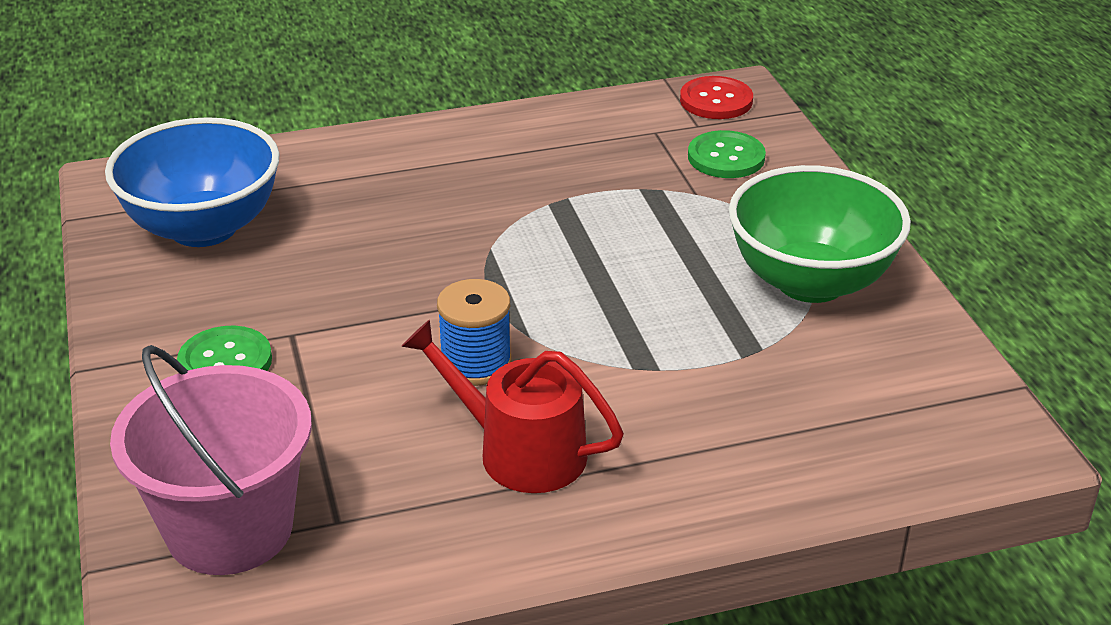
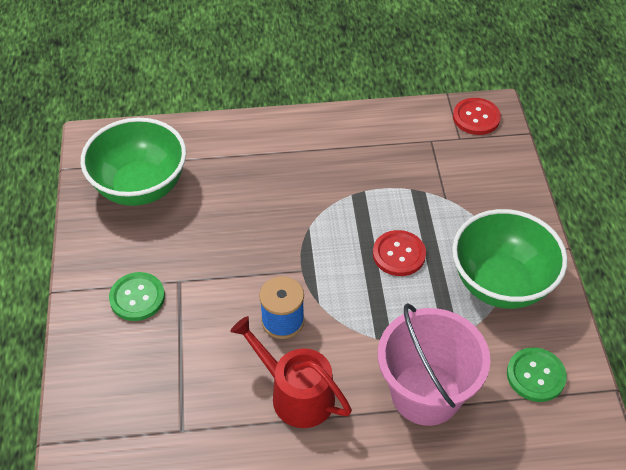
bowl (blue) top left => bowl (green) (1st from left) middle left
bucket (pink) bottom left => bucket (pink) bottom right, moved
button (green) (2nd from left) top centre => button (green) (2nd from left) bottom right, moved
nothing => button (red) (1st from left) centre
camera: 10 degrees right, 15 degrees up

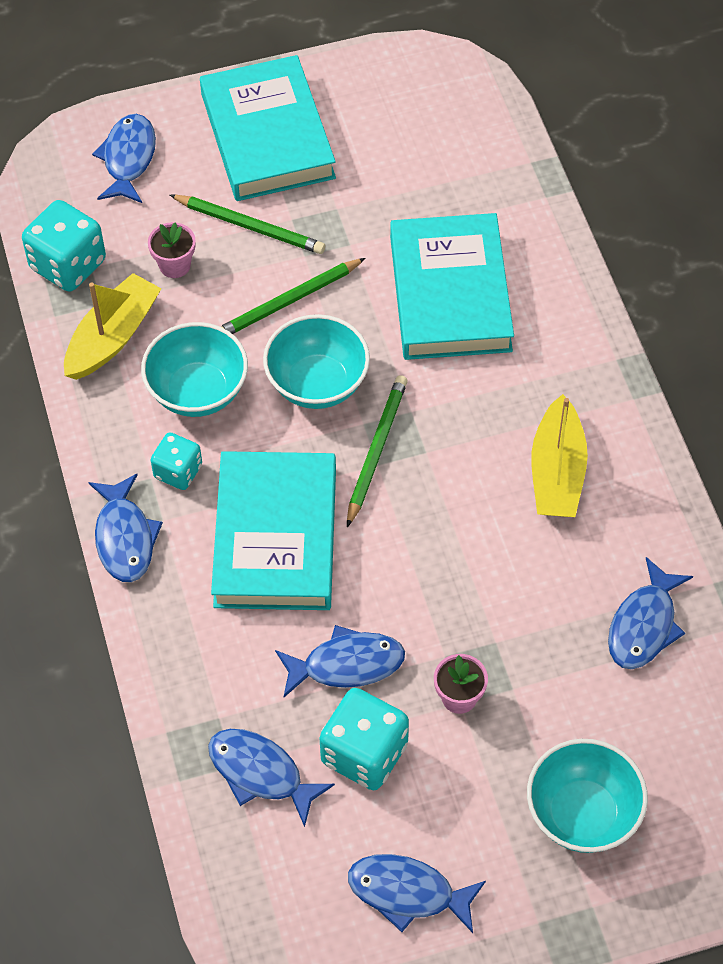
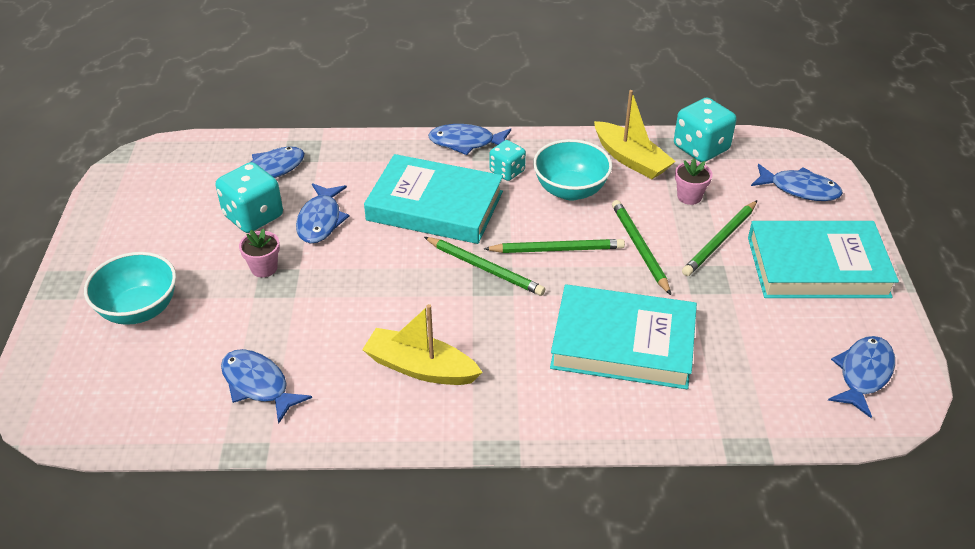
bowl (turquoise) (2nd from left) centre => pencil (green) (2nd from left) centre
fish (blue) (5th from left in the first image) bottom centre => fish (blue) (6th from left) bottom right, moved
camera: 105 degrees right, 15 degrees down

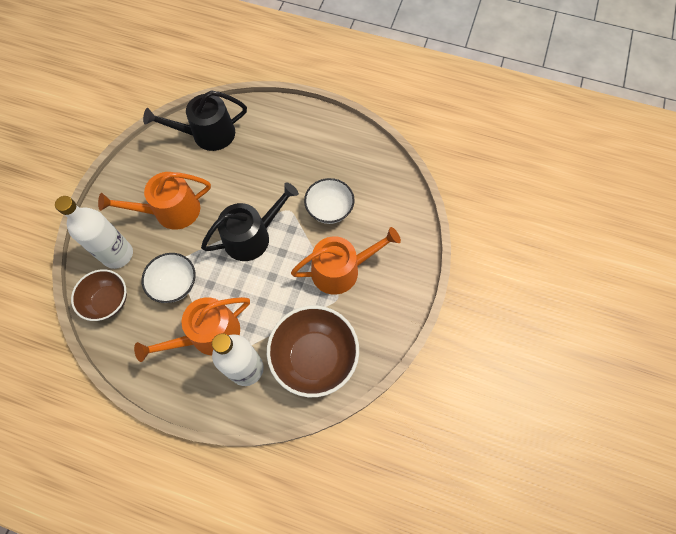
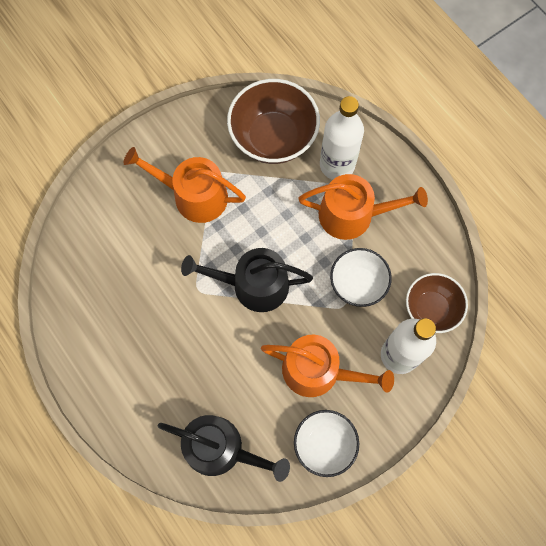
bowl (white) (2nd from left in the first image) centre => bowl (white) (1st from left) bottom centre, moved
camera: 145 degrees left, 5 degrees up

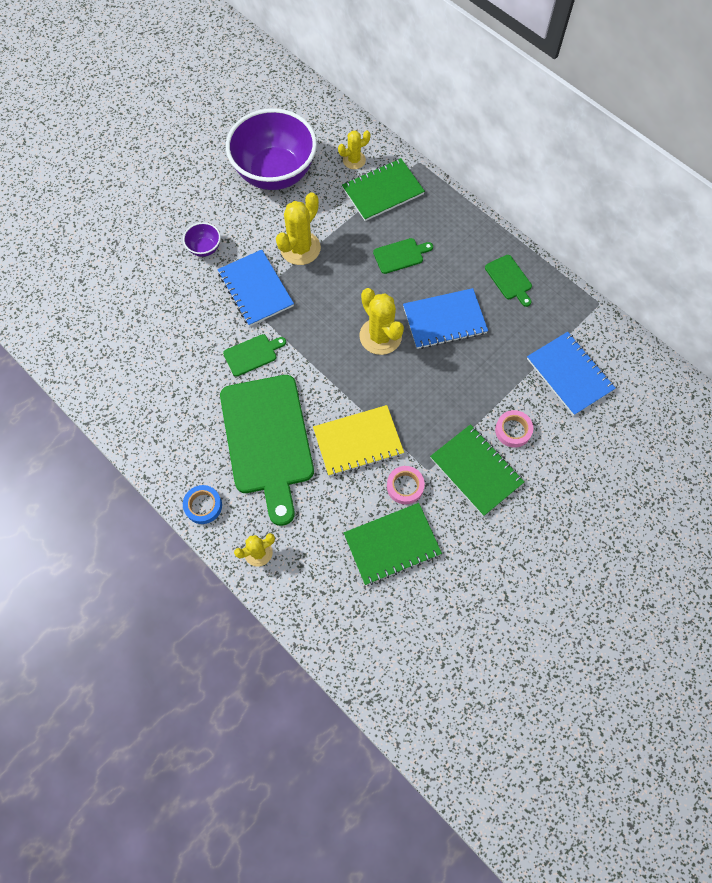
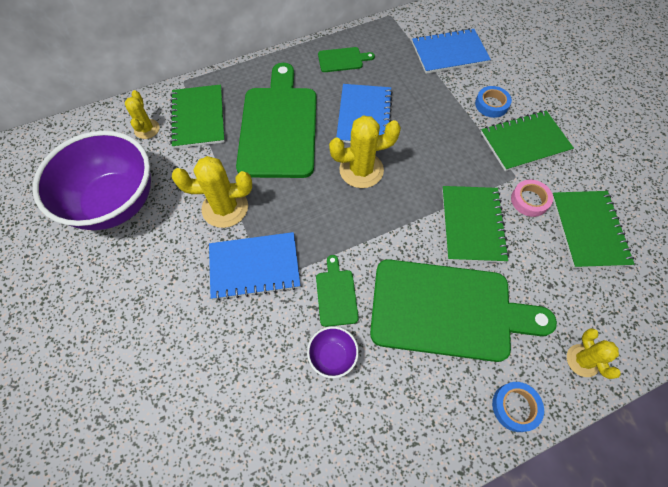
bowl (purple) (1st from left in the first image) top left => bowl (purple) (2nd from left) bottom centre, moved
cactus (yellow) (2nd from left) top centre => cactus (yellow) (2nd from left) middle left, 60 degrees counterclockwise
notebook (yellow) centre => notebook (green) (2nd from left) middle right
cutting board (green) (3rd from left in the first image) top centre => cutting board (green) (1st from left) top centre, x2.37
tape (pink) (2nd from left) middle right => tape (blue) (1st from left) top right
camera: 70 degrees left, 5 degrees down

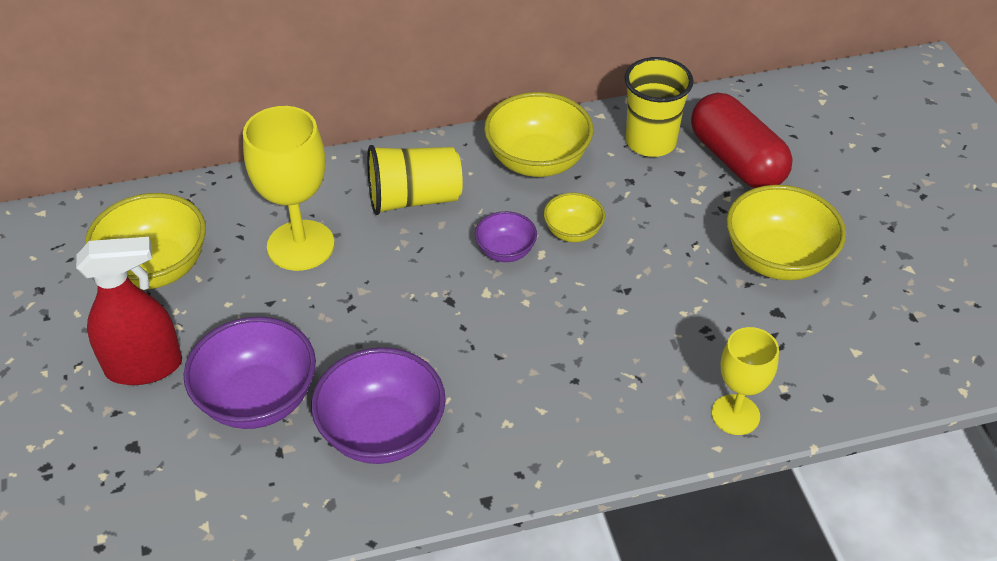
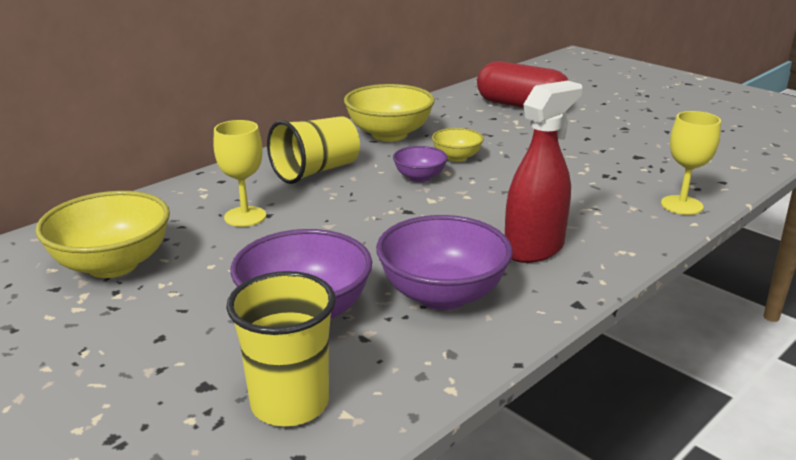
spray bottle (red) middle left => spray bottle (red) middle right, moved
goblet (yellow) (1st from left) middle left, x0.63
cup (yellow) (2nd from left in the first image) top centre => cup (yellow) (1st from left) bottom centre, moved
bowl (yellow) (4th from left) middle right => nothing
camera: 30 degrees left, 20 degrees down

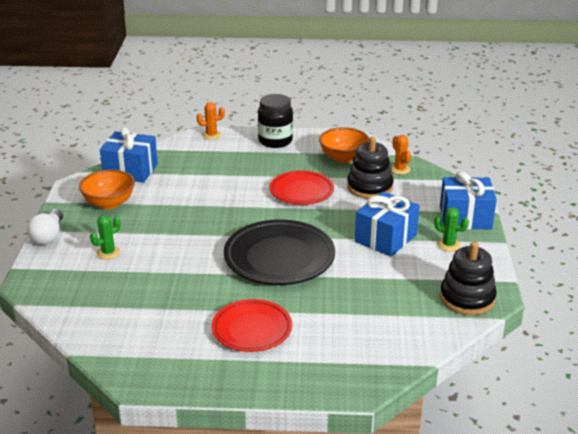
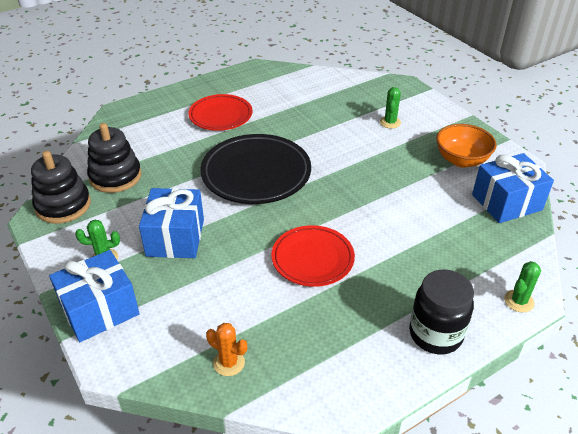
light bulb (white) middle left => nothing
cactus (orange) (1st from left) top centre => cactus (green) (3rd from left) middle right
bowl (orange) (2nd from left) centre => nothing
stacking toy (black) (1st from left in the first image) centre => stacking toy (black) (2nd from left) middle left, moved
camera: 145 degrees right, 10 degrees up

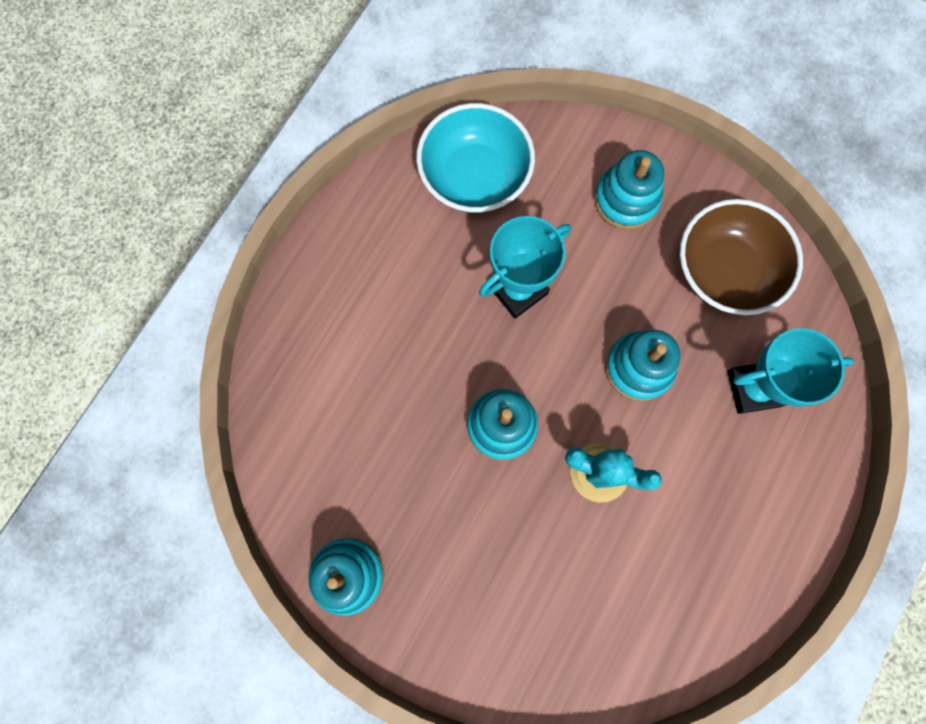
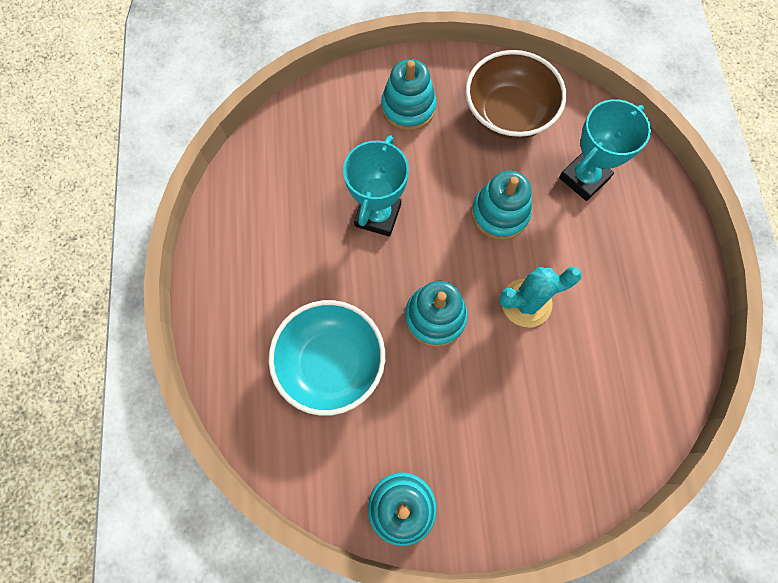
bowl (turquoise) top centre => bowl (turquoise) centre, moved
camera: 35 degrees left, 5 degrees down

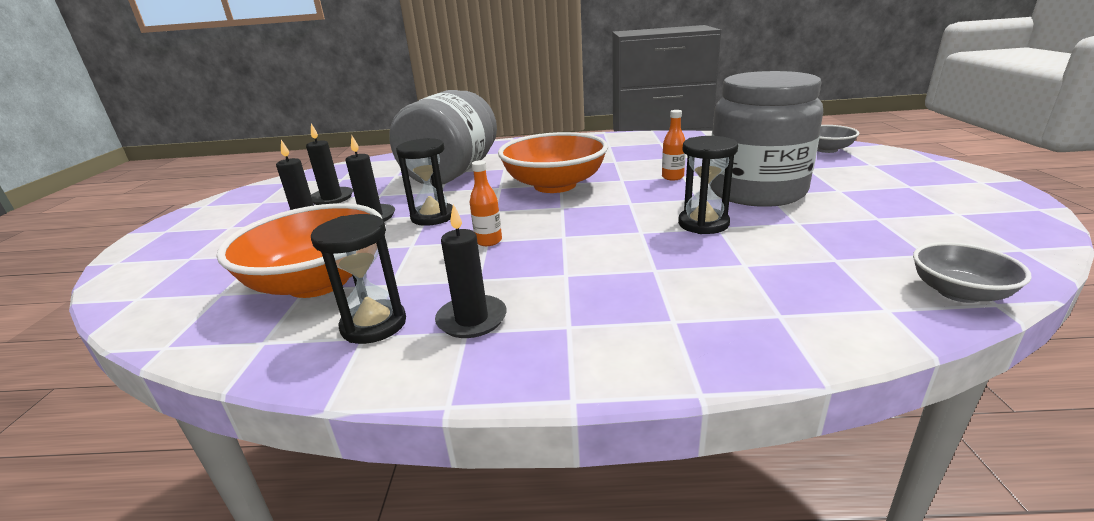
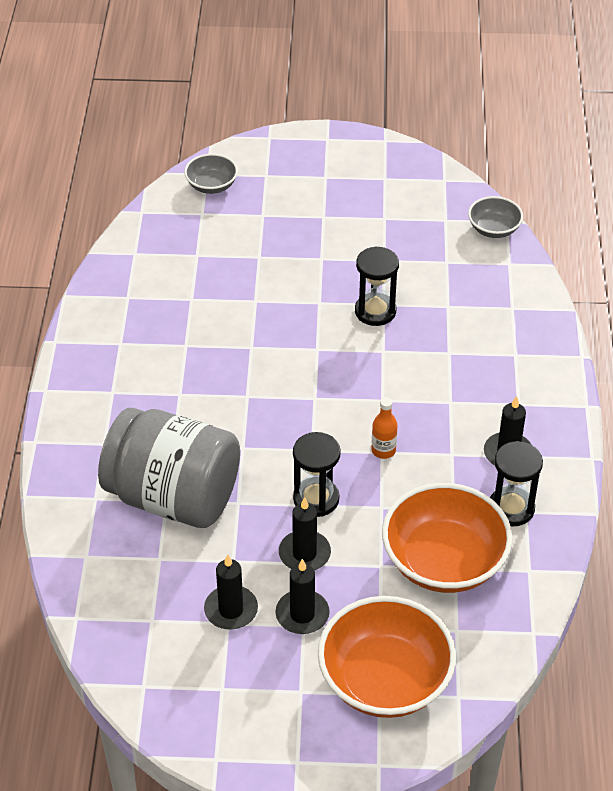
bowl (orange) (2nd from left in the first image) top centre => bowl (orange) (1st from left) bottom centre, moved
bottle (orange) (2nd from left) top centre => nothing
jar (grey) (2nd from left) top right => nothing
camera: 90 degrees left, 20 degrees up

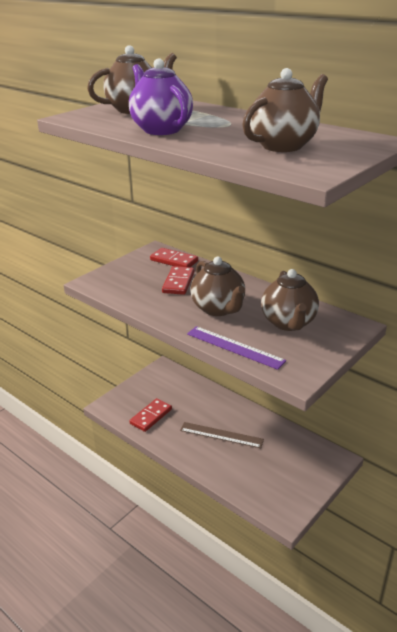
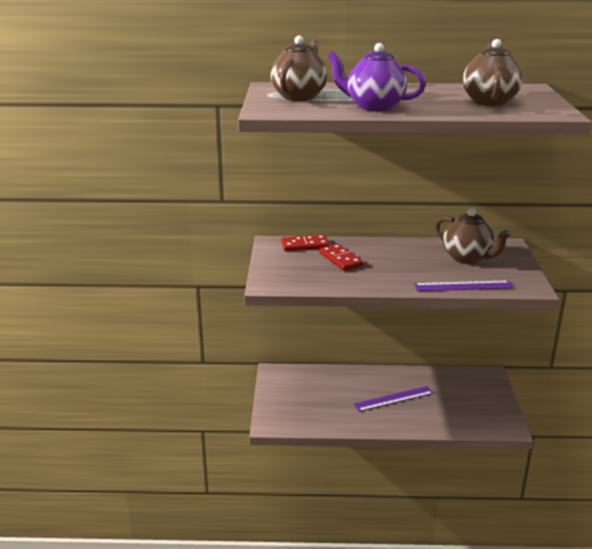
domino (red) (1st from left) centre => nothing
ruler (brown) bottom centre => ruler (purple) (1st from left) bottom centre
teapot (brown) (2nd from left) centre => nothing
camera: 40 degrees left, 5 degrees down

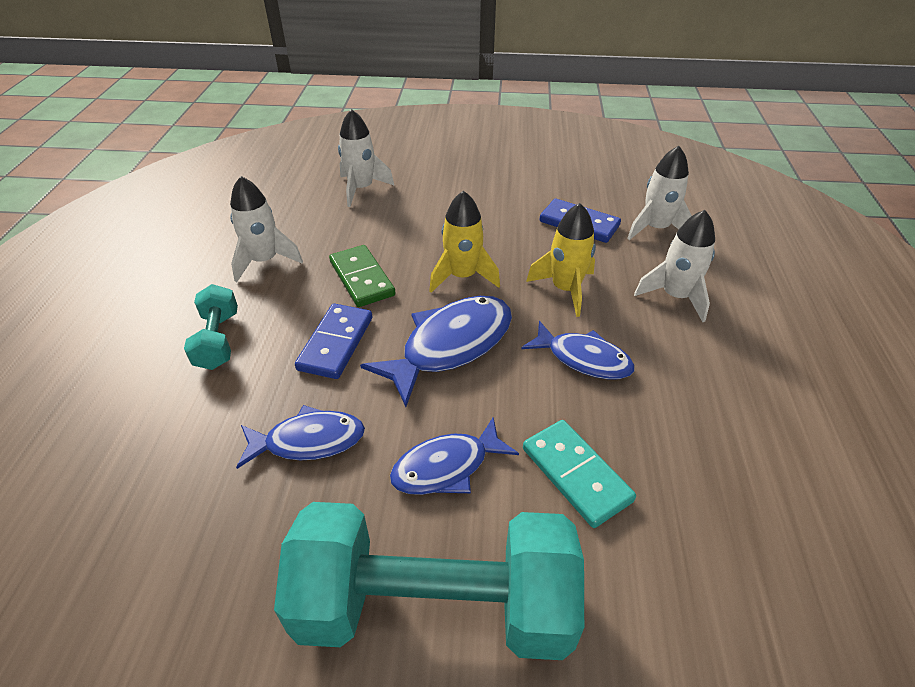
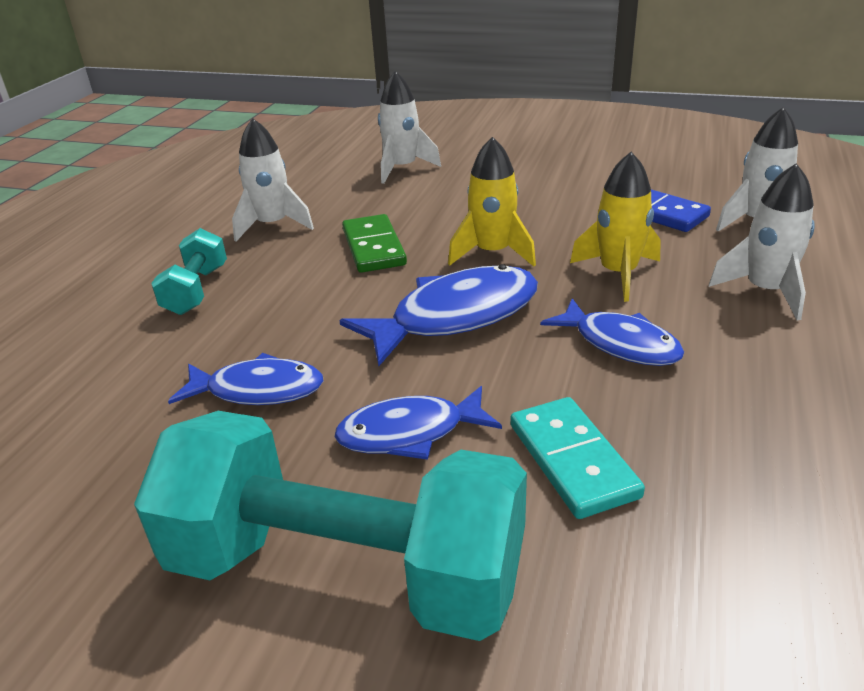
domino (blue) (1st from left) centre => nothing
camera: 15 degrees right, 10 degrees down

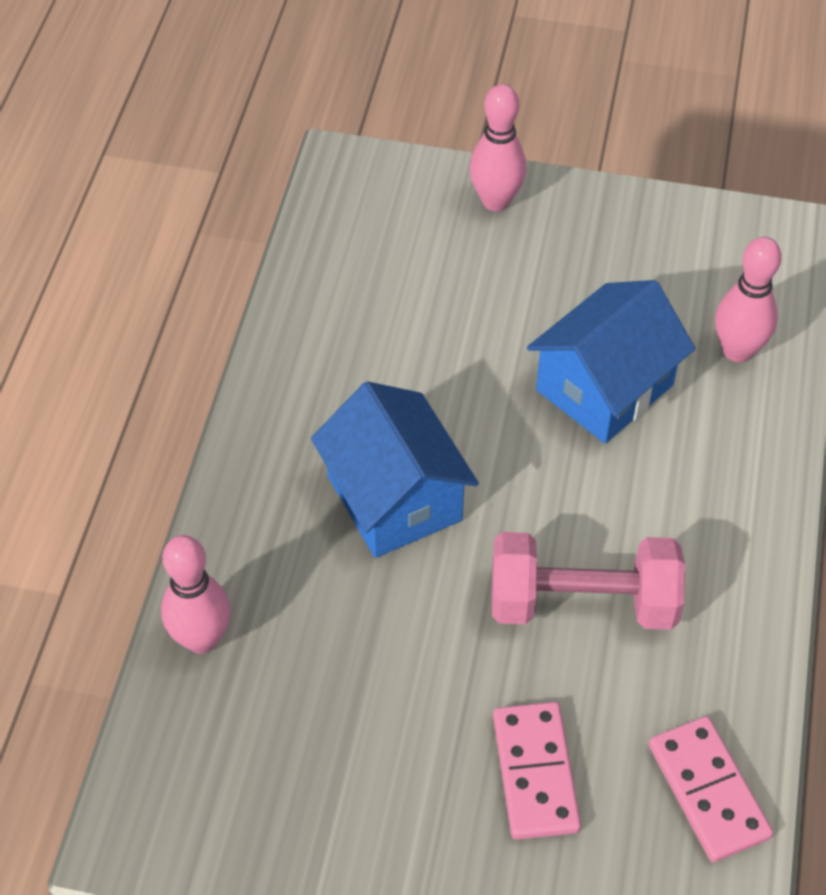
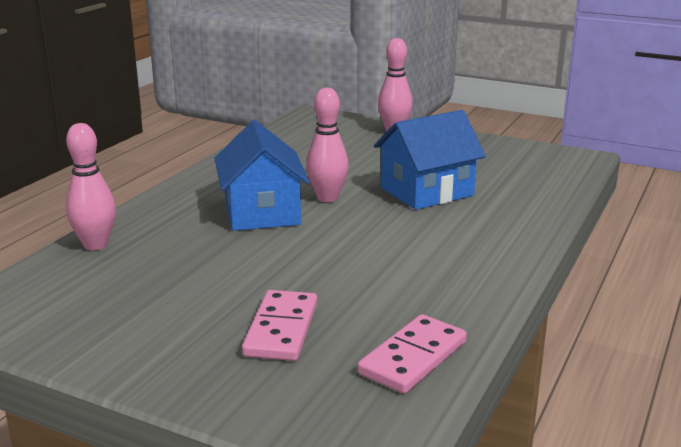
dumbbell (pink) middle right => nothing
domino (pink) (2nd from left) bottom right => domino (pink) (2nd from left) bottom centre, 45 degrees clockwise
bowling pin (pink) (3rd from left in the first image) middle right => bowling pin (pink) (2nd from left) top centre, moved
camera: 15 degrees right, 30 degrees down

